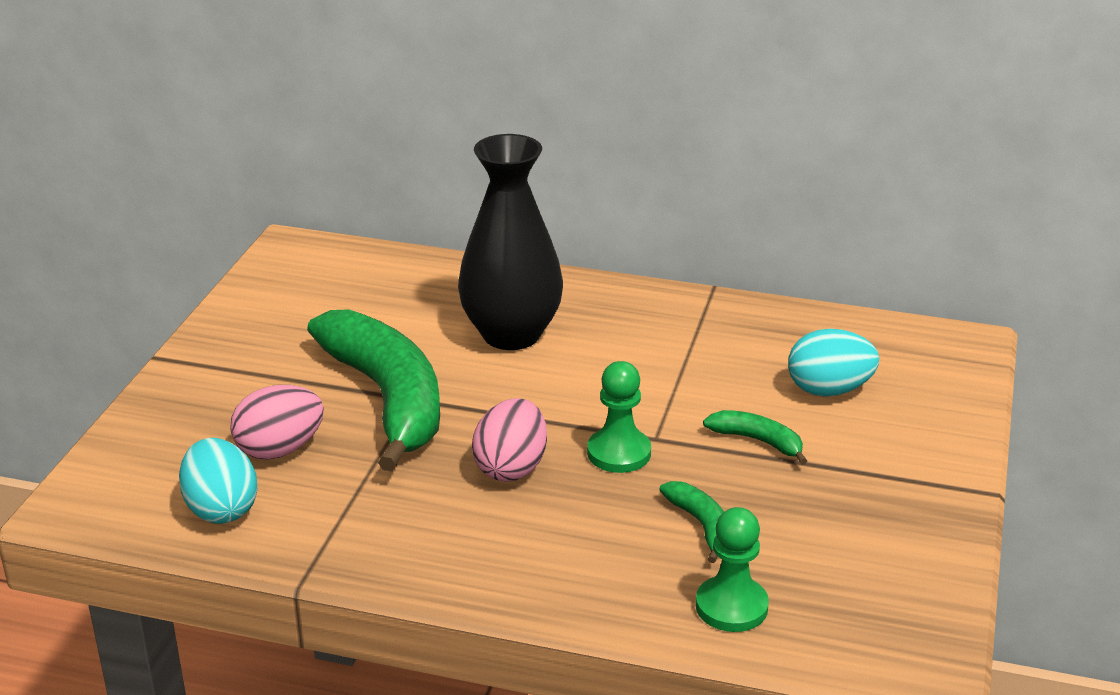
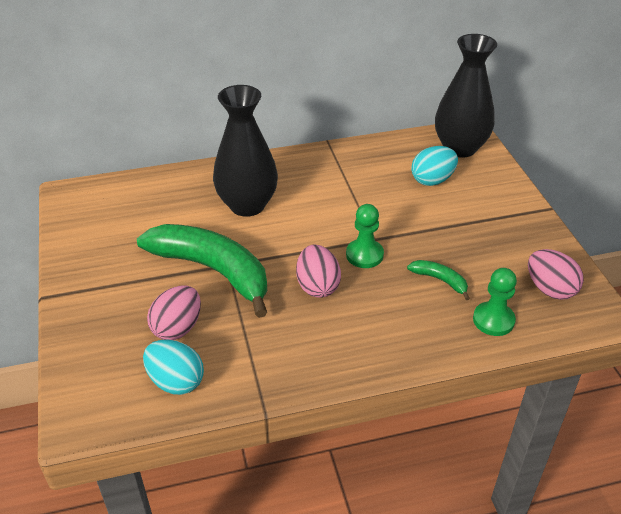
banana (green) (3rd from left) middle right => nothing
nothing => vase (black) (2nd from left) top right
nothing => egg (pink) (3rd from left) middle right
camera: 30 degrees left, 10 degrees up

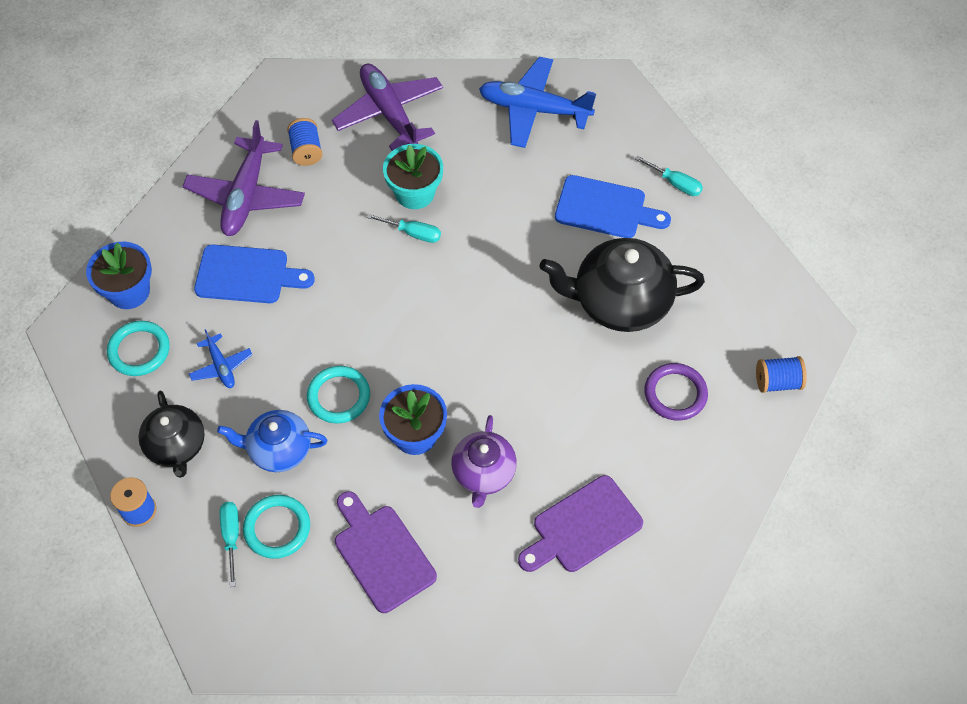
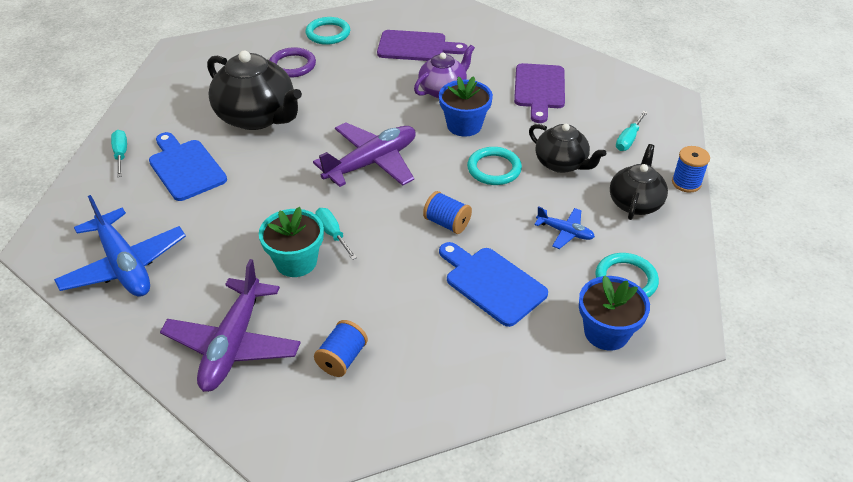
plane (purple) (1st from left in the first image) top left => plane (purple) (2nd from left) top centre, moved
plane (blue) (1st from left in the first image) middle left => plane (blue) (2nd from left) centre, 105 degrees clockwise
teapot (blue) middle left => teapot (black) (2nd from left) top centre
ring (turquoise) (2nd from left in the first image) bottom left => ring (turquoise) (1st from left) top centre, moved
spool (blue) (3rd from left in the first image) middle right => spool (blue) (2nd from left) centre, moved
camera: 140 degrees left, 15 degrees down

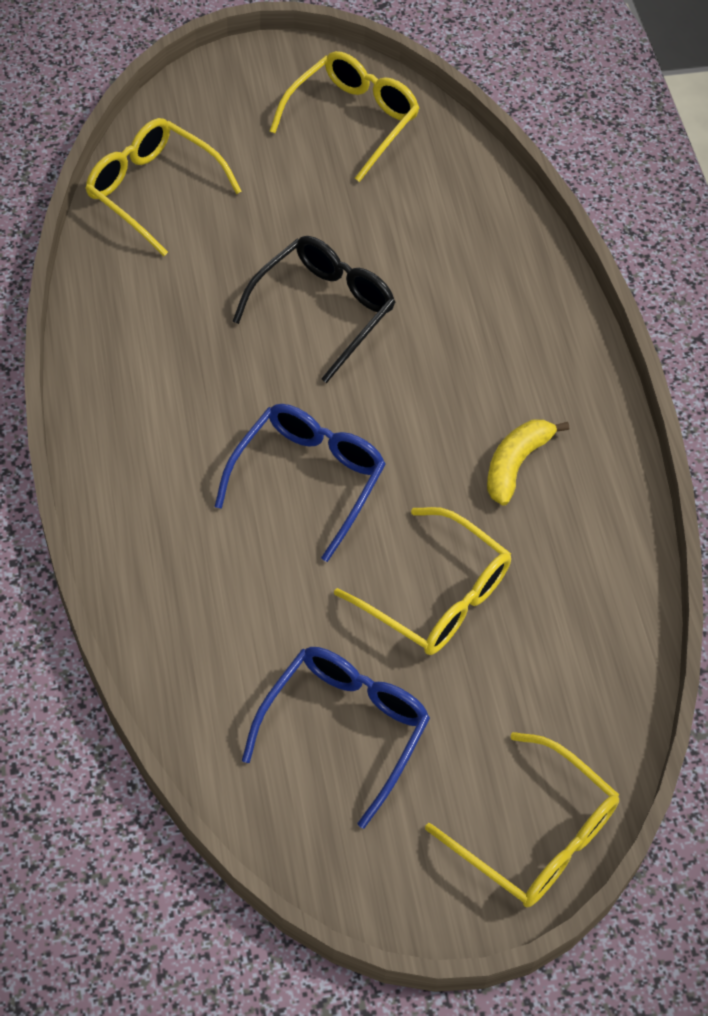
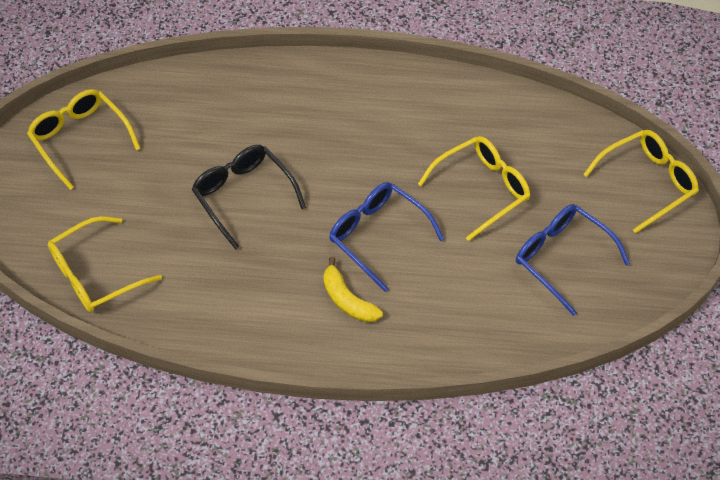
banana (yellow) middle right => banana (yellow) centre, moved
camera: 70 degrees left, 0 degrees up

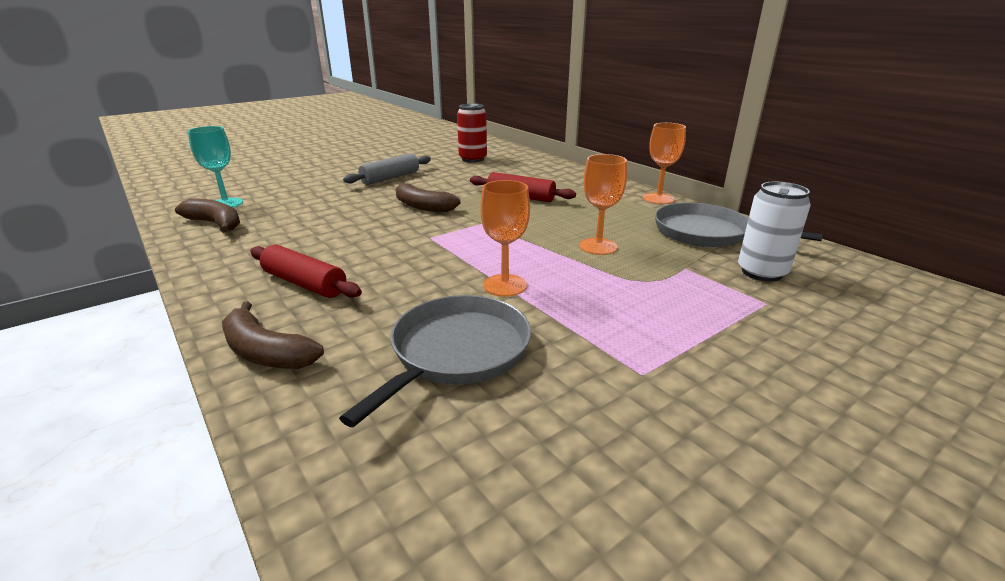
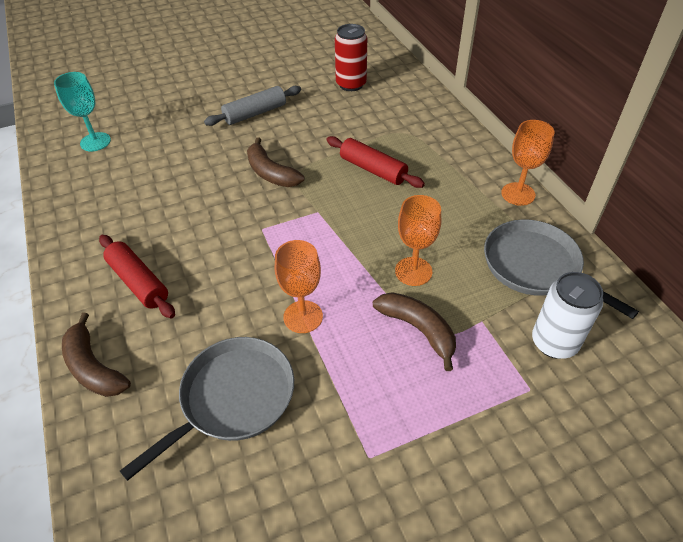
banana (brown) (1st from left in the first image) middle left => banana (brown) (3rd from left) centre, moved
camera: 15 degrees right, 20 degrees up

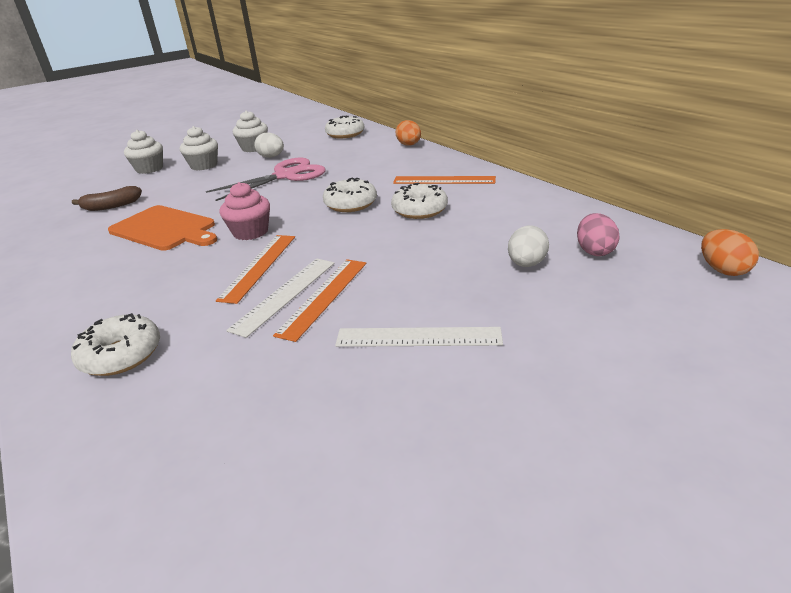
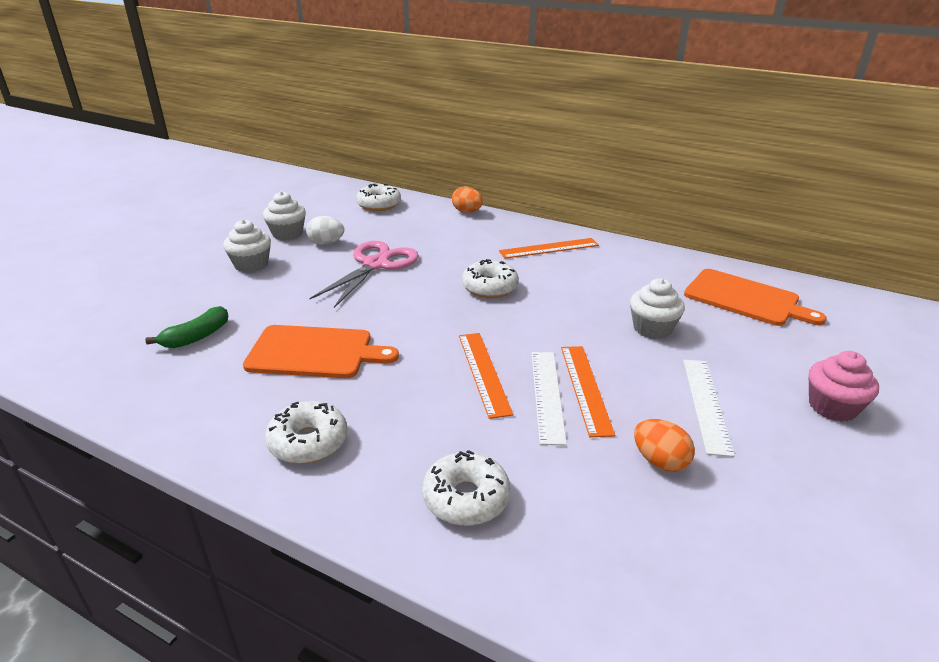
banana (brown) middle left => banana (green) middle left
cupcake (white) (1st from left in the first image) top left => cupcake (white) (3rd from left) middle right, moved
cupcake (pink) middle left => cupcake (pink) middle right, moved
ruler (white) (2nd from left) centre => ruler (white) (2nd from left) middle right, 60 degrees counterclockwise
donut (white) (4th from left in the first image) centre => donut (white) (1st from left) middle left, moved
egg (white) (2nd from left) middle right => nothing
egg (pink) middle right => cutting board (orange) (2nd from left) middle right
egg (orange) (2nd from left) middle right => egg (orange) (2nd from left) bottom right, moved
camera: 30 degrees left, 0 degrees up

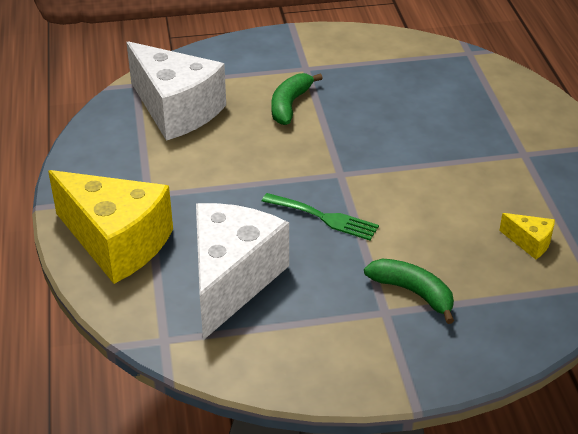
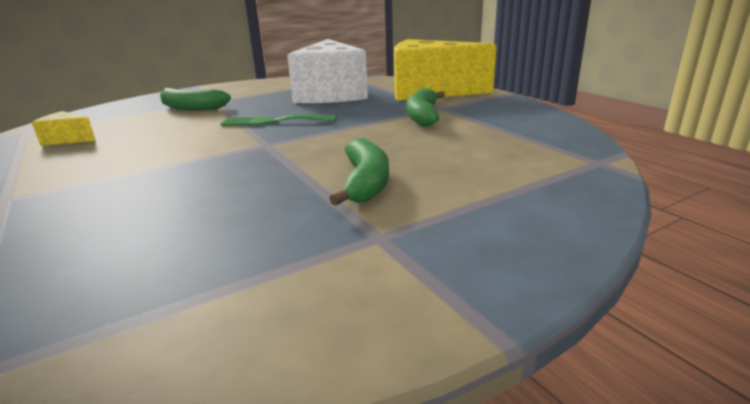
cheese (white) (1st from left) top left => nothing
nothing => banana (green) (3rd from left) top centre
camera: 160 degrees right, 15 degrees down

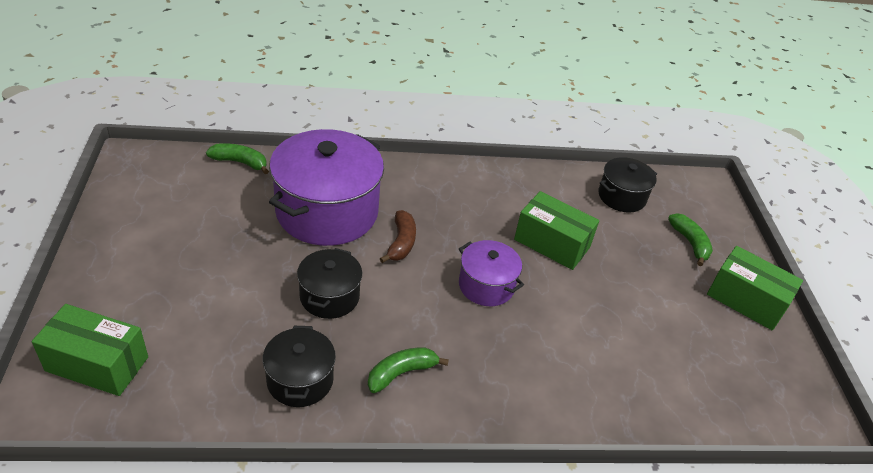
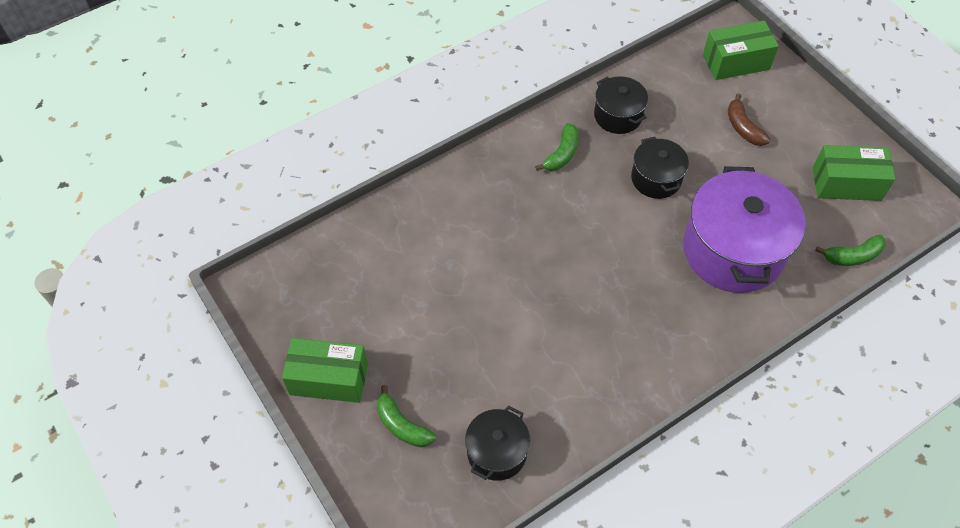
banana (brown) centre => banana (brown) top right, moved
pot (purple) (2nd from left) centre => nothing
box (green) (2nd from left in the first image) centre => box (green) (3rd from left) top right, moved
camera: 155 degrees right, 15 degrees up

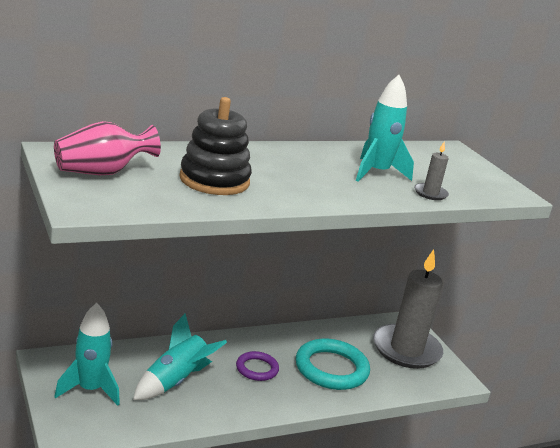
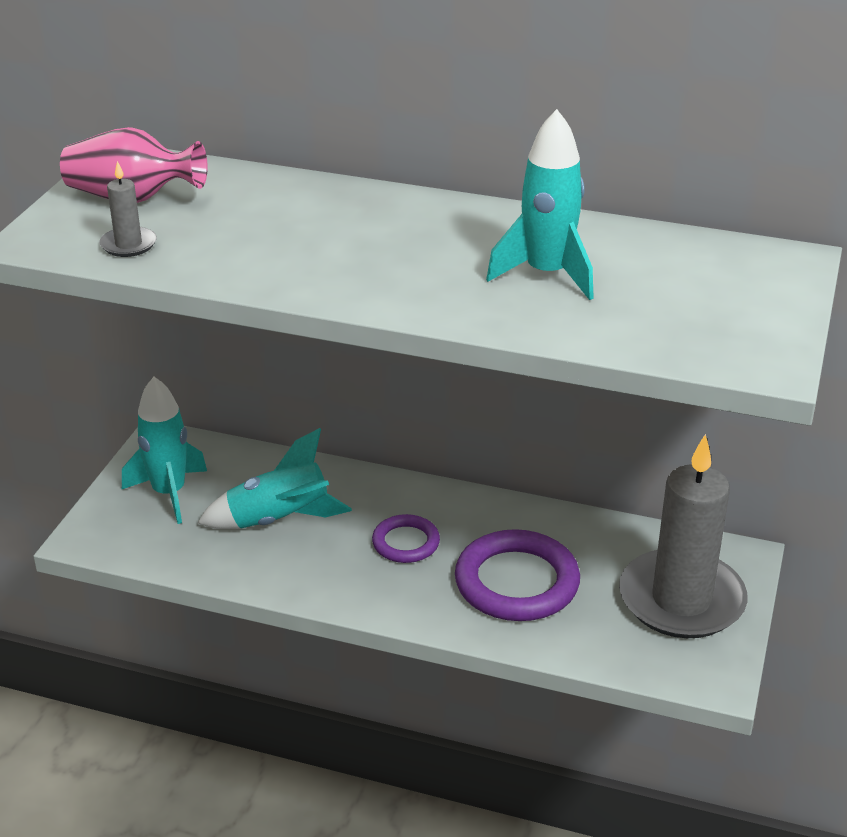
stacking toy (black) top centre => nothing
ring (turquoise) bottom centre => ring (purple) (2nd from left) bottom centre
candle (grey) (2nd from left in the first image) middle right => candle (grey) (1st from left) top left, moved
camera: 45 degrees right, 10 degrees up

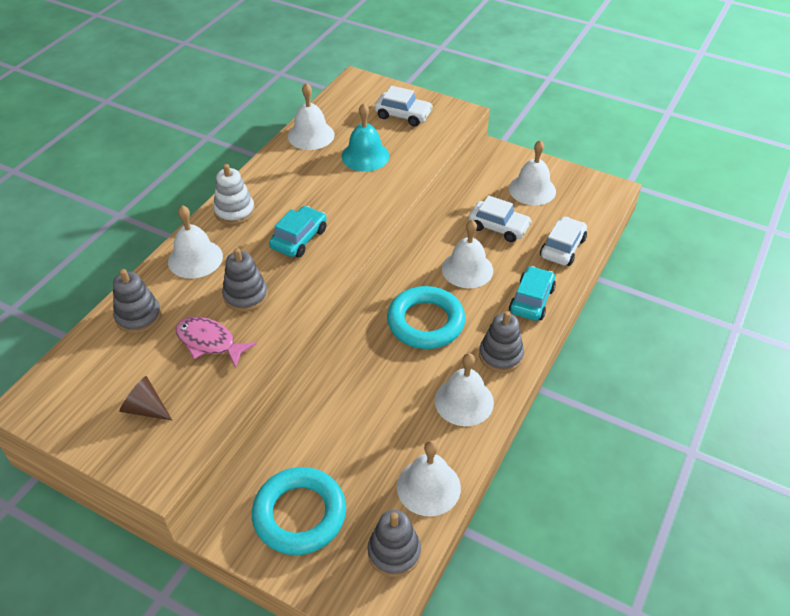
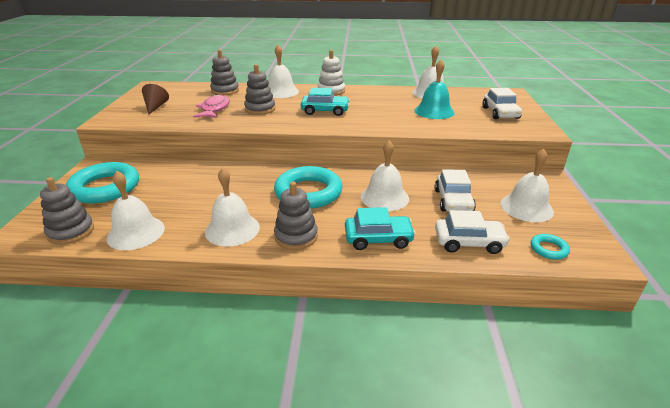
nothing => ring (turquoise) (3rd from left) middle right
camera: 65 degrees right, 15 degrees down

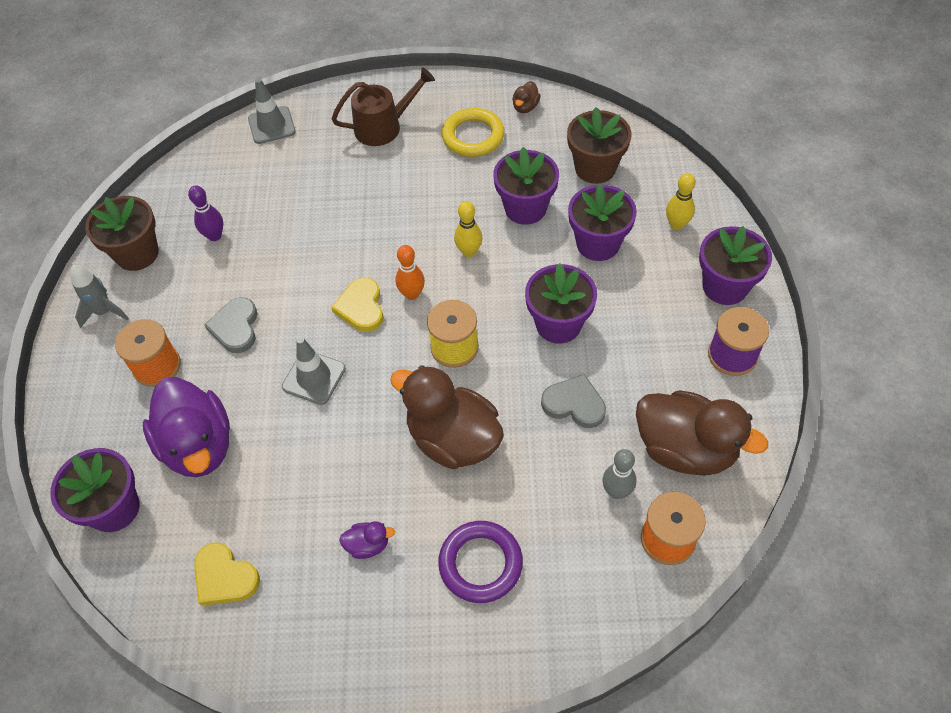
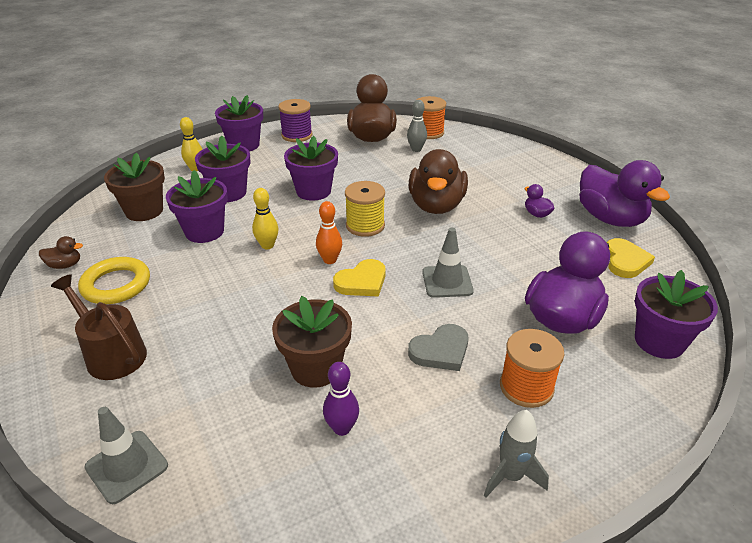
flower pot (brown) (1st from left in the first image) top left => flower pot (brown) (2nd from left) centre, moved
ring (purple) bottom centre => nothing
heart (grey) (2nd from left) centre => nothing
nothing => duck (purple) (3rd from left) middle right
camera: 120 degrees left, 20 degrees down

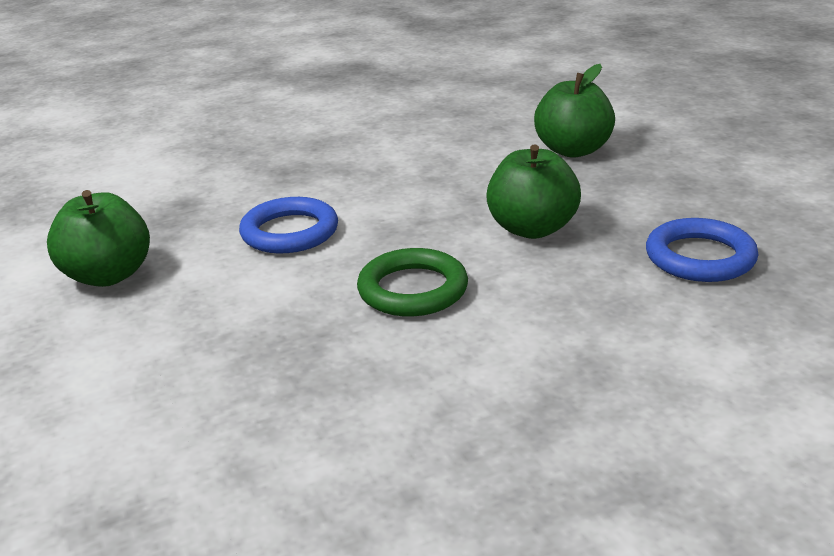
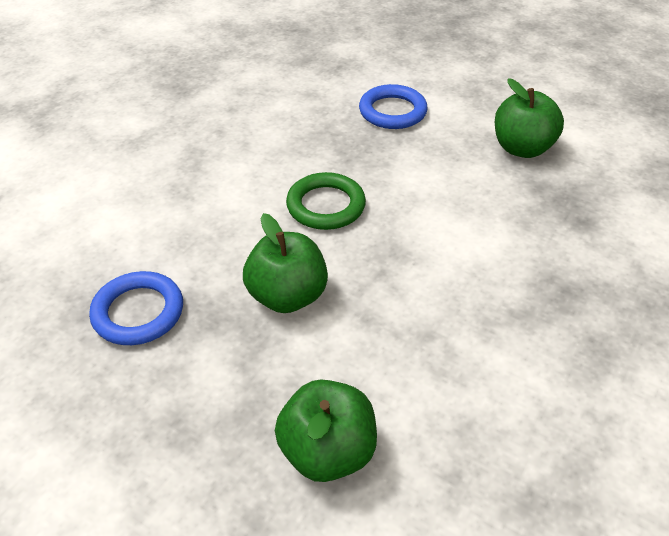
ring (blue) (1st from left in the first image) centre => ring (blue) (2nd from left) top centre, moved
camera: 145 degrees right, 15 degrees up

